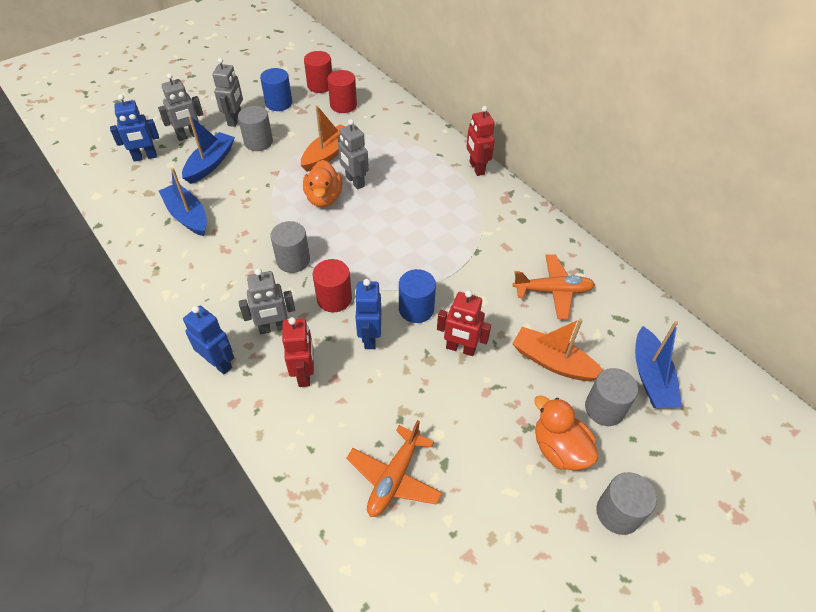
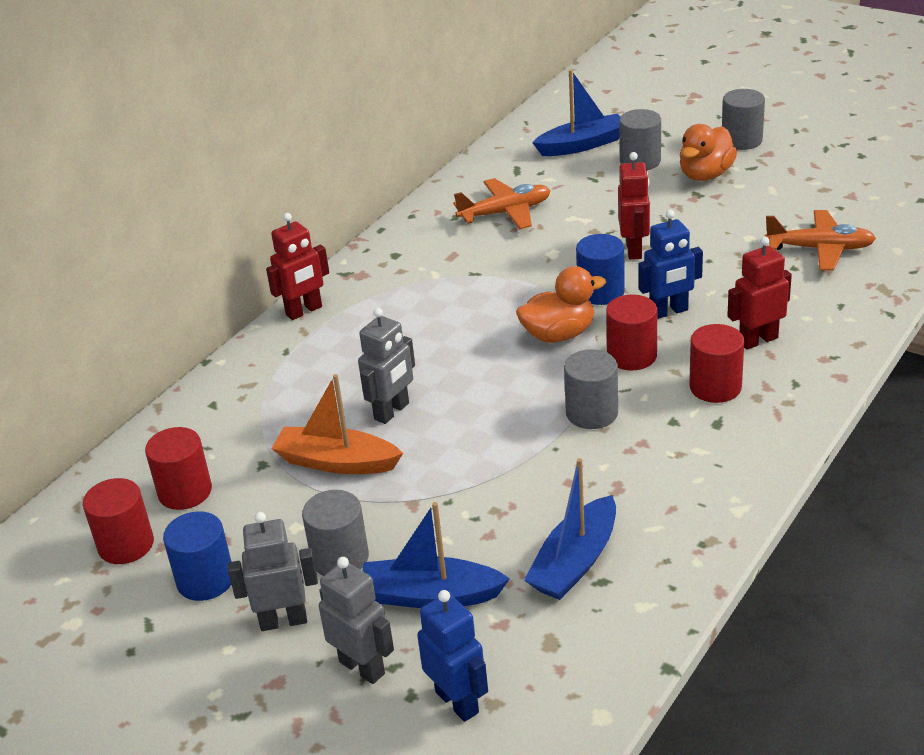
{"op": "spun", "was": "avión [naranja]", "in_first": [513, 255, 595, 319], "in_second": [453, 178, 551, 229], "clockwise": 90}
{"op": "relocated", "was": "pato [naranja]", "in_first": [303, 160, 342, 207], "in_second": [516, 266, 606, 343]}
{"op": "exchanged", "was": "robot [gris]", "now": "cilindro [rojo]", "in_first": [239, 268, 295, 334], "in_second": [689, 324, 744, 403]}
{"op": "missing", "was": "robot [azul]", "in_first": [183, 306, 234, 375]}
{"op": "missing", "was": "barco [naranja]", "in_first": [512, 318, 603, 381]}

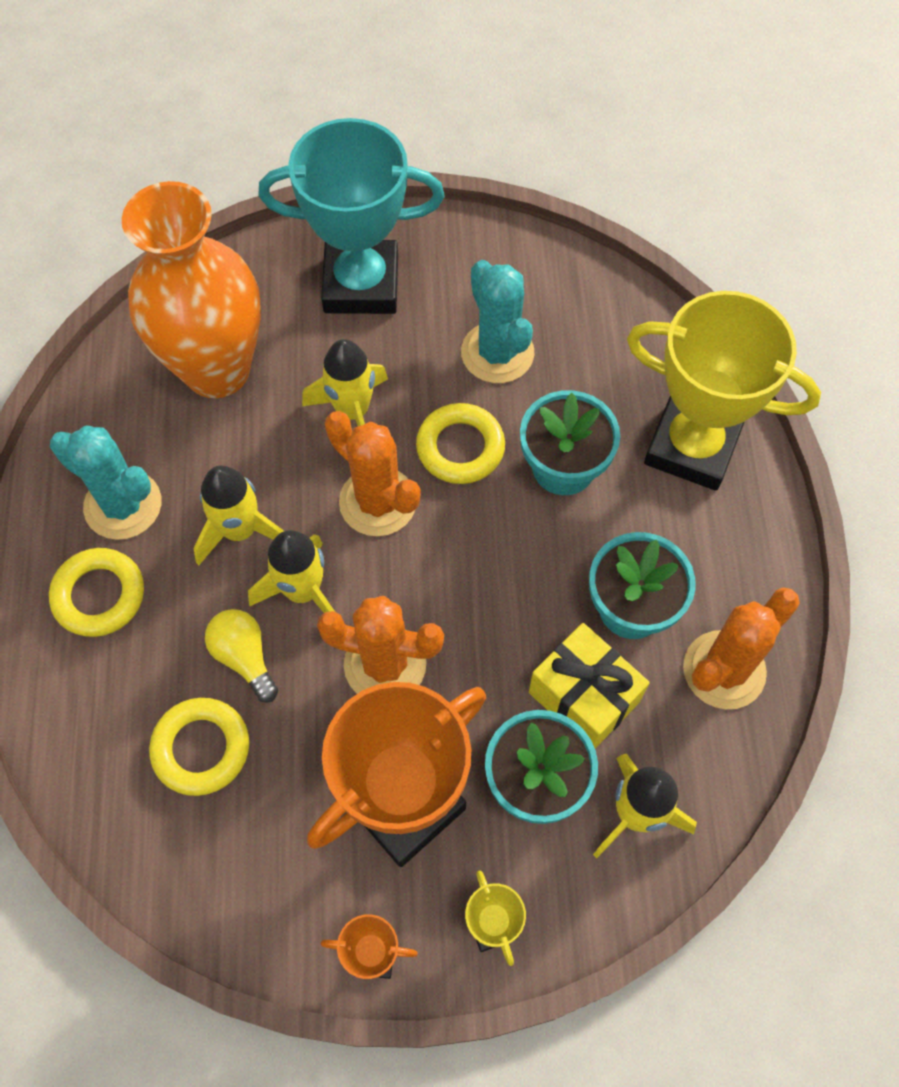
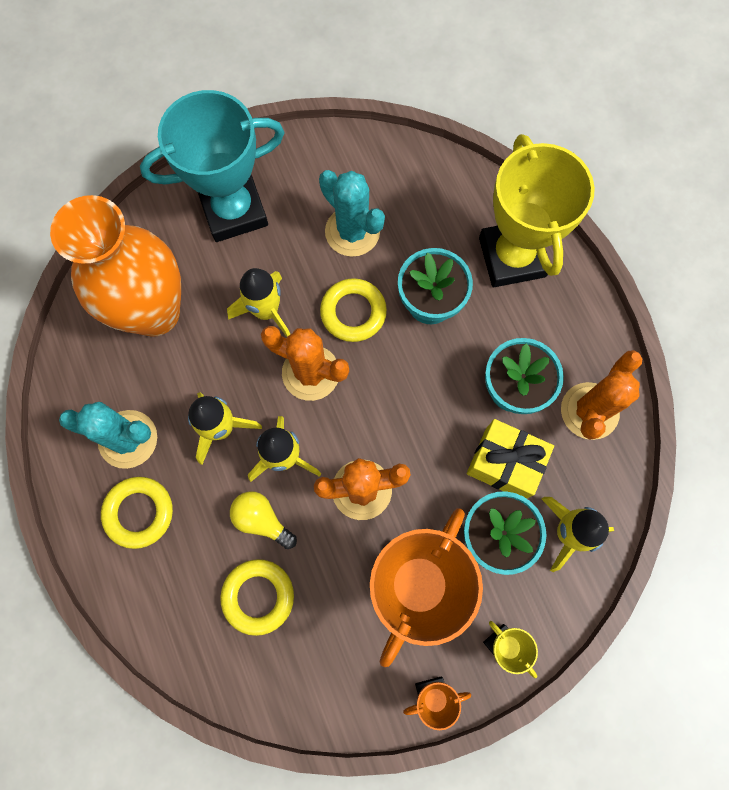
{"op": "spun", "was": "trofeo [amarillo]", "in_first": [627, 291, 821, 491], "in_second": [479, 134, 595, 287], "clockwise": 75}

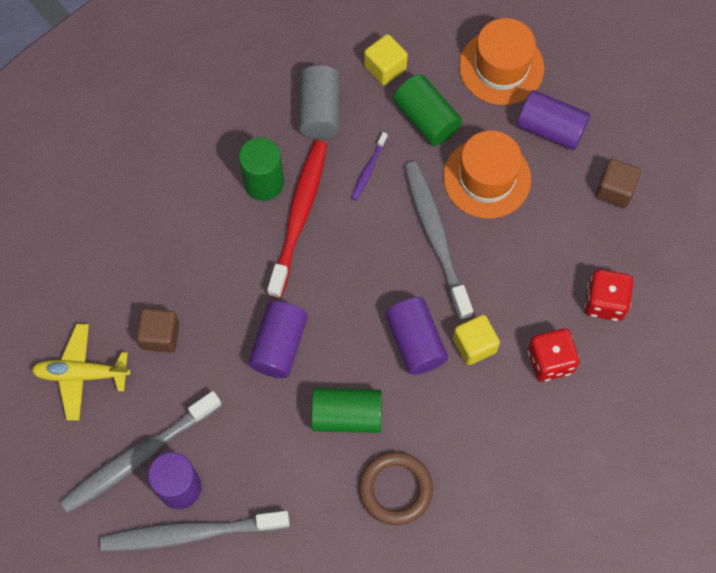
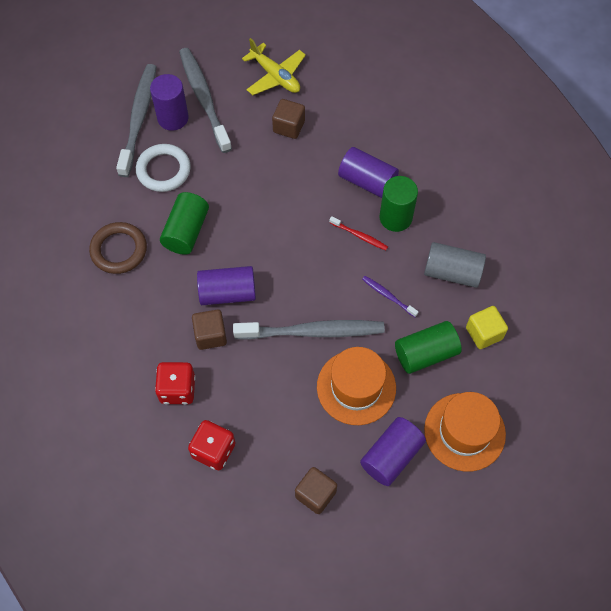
{"op": "appeared", "now": "anillo [blanco]", "in_second": [136, 144, 191, 192]}
{"op": "colour", "was": "cubo [amarillo]", "now": "cubo [marrón]", "in_first": [453, 315, 500, 365], "in_second": [192, 309, 227, 350]}
{"op": "spun", "was": "avión [amarillo]", "in_first": [32, 324, 131, 421], "in_second": [242, 38, 306, 95], "clockwise": 120}
{"op": "size", "was": "cepillo de dientes [rojo]", "in_first": [267, 140, 327, 299], "in_second": [329, 216, 388, 250], "ratio": 0.45}
{"op": "relocated", "was": "cilindro [morado]", "in_first": [248, 301, 308, 378], "in_second": [338, 147, 399, 198]}

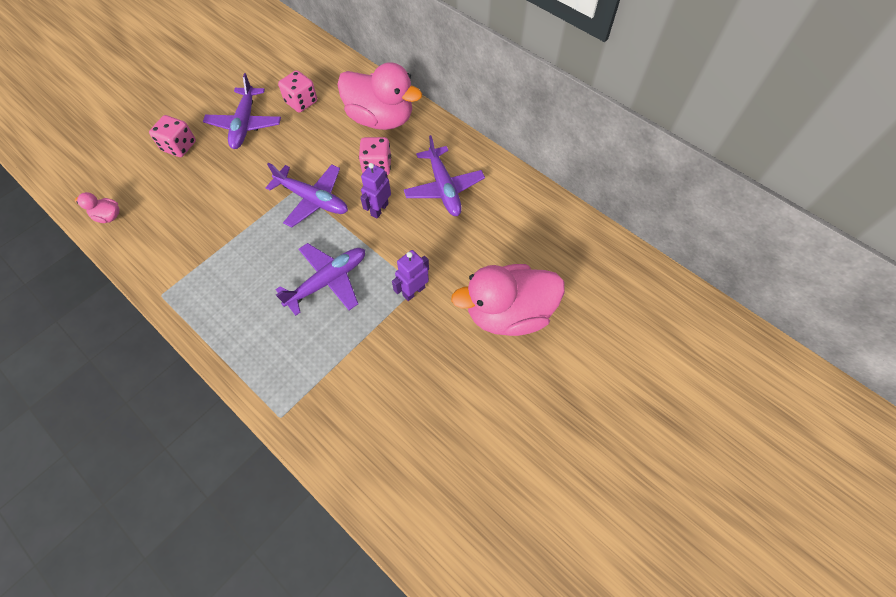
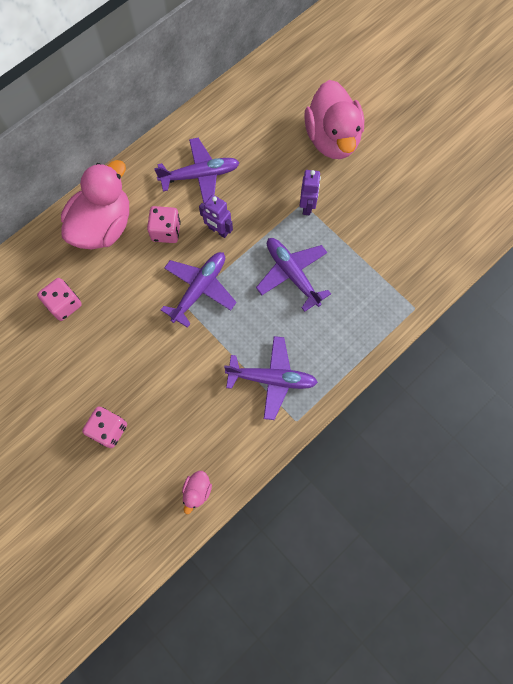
{"op": "relocated", "was": "avión [morado]", "in_first": [203, 73, 281, 149], "in_second": [224, 336, 318, 420]}
{"op": "spun", "was": "robot [morado]", "in_first": [392, 250, 429, 301], "in_second": [300, 170, 321, 215], "clockwise": -135}

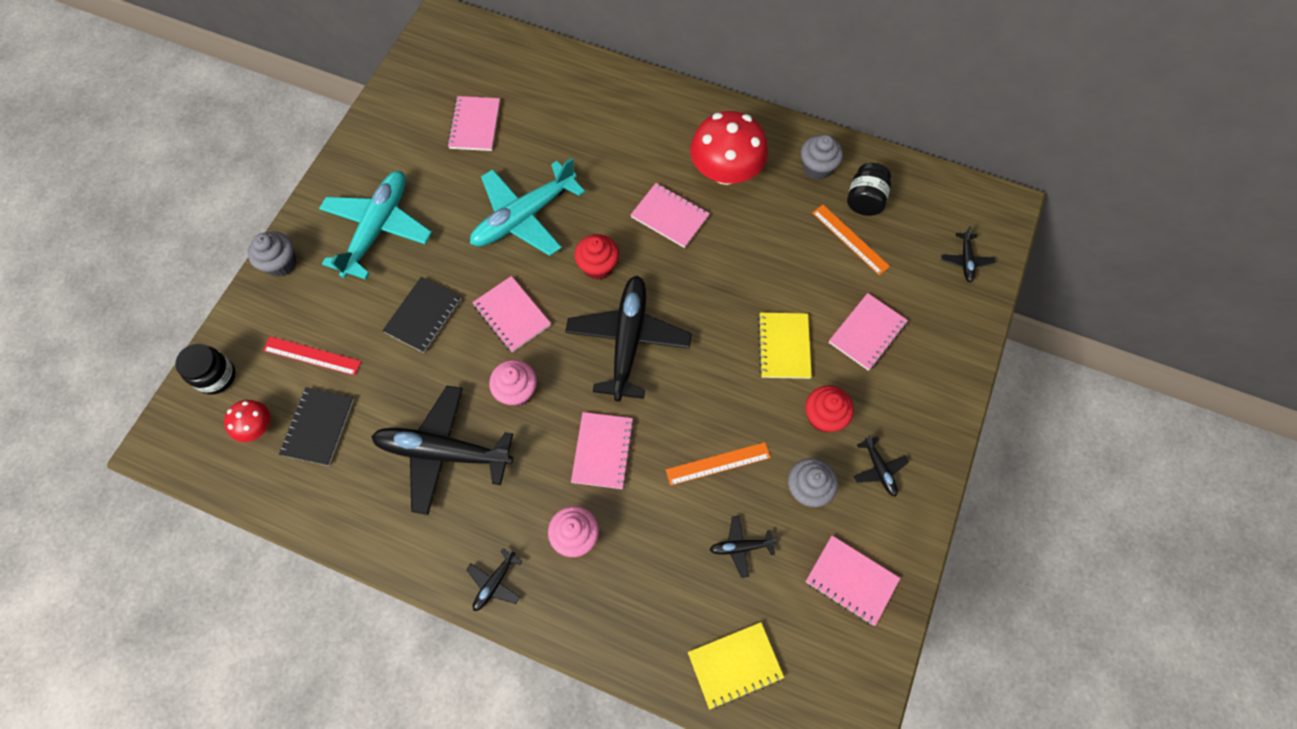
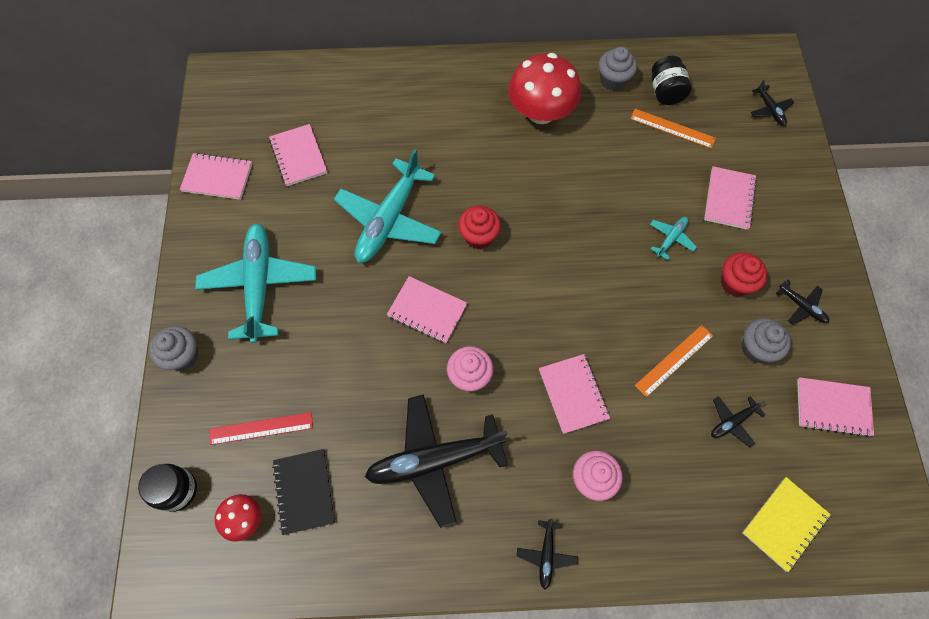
{"op": "relocated", "was": "cuaderno [rosa]", "in_first": [631, 183, 710, 248], "in_second": [180, 153, 252, 200]}
{"op": "exchanged", "was": "cuaderno [amarillo]", "now": "avión [turquesa]", "in_first": [758, 313, 812, 379], "in_second": [650, 217, 697, 260]}
{"op": "missing", "was": "cuaderno [negro]", "in_first": [382, 277, 461, 353]}
{"op": "missing", "was": "avión [negro]", "in_first": [565, 275, 692, 402]}

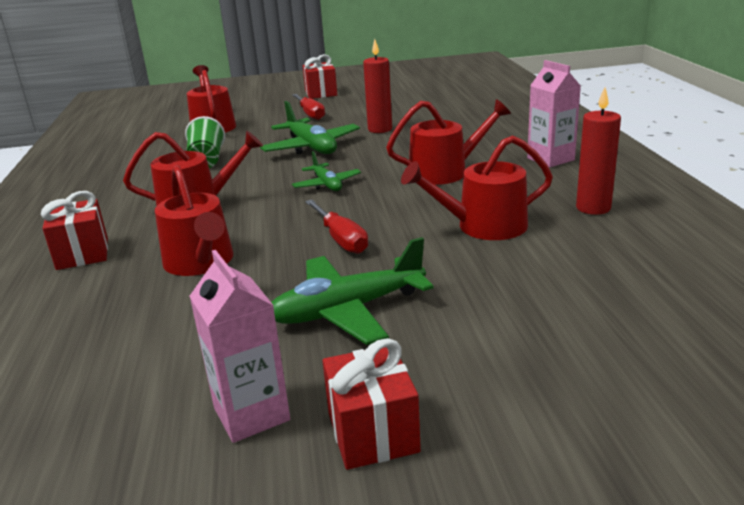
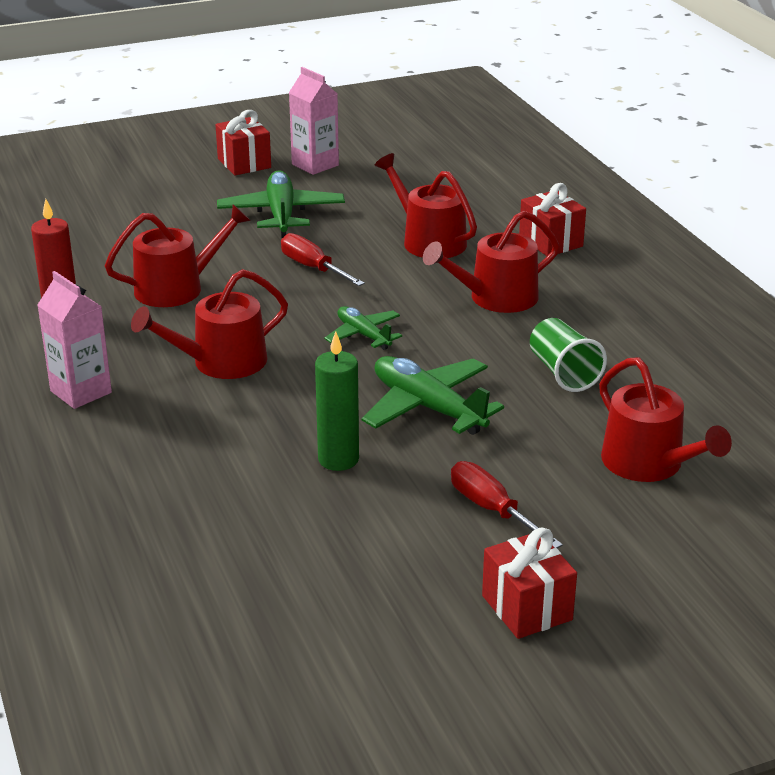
{"op": "spun", "was": "avión [verde]", "in_first": [271, 237, 433, 345], "in_second": [217, 170, 345, 238], "clockwise": -60}
{"op": "colour", "was": "vela [rojo]", "now": "vela [verde]", "in_first": [363, 39, 392, 133], "in_second": [315, 331, 359, 471]}

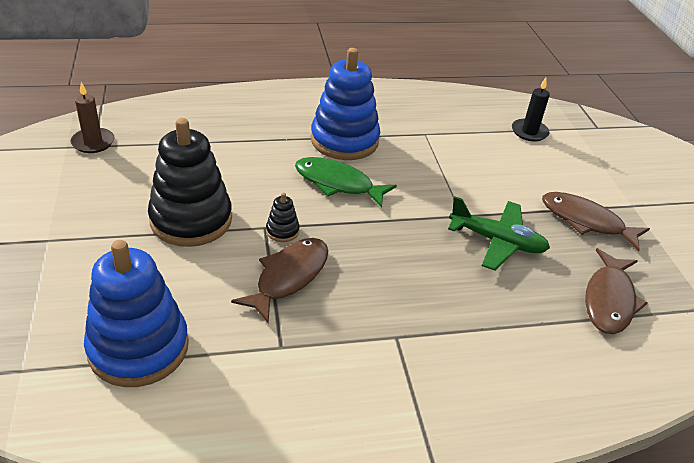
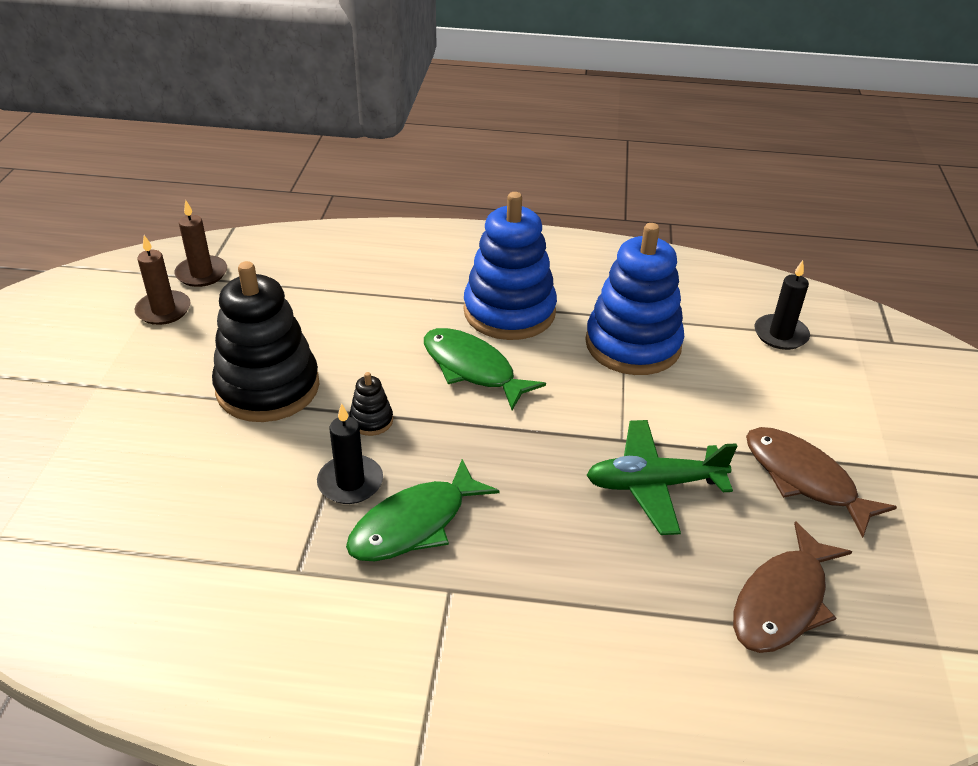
{"op": "appeared", "now": "vela [marrón]", "in_second": [135, 235, 191, 325]}
{"op": "exchanged", "was": "pez [marrón]", "now": "vela [negro]", "in_first": [231, 238, 328, 323], "in_second": [317, 403, 383, 504]}
{"op": "appeared", "now": "pez [verde]", "in_second": [346, 459, 500, 561]}
{"op": "relocated", "was": "juguete apilable [azul]", "in_first": [84, 240, 189, 387], "in_second": [585, 223, 684, 375]}
{"op": "spun", "was": "avión [verde]", "in_first": [448, 196, 550, 270], "in_second": [586, 420, 737, 535], "clockwise": 135}

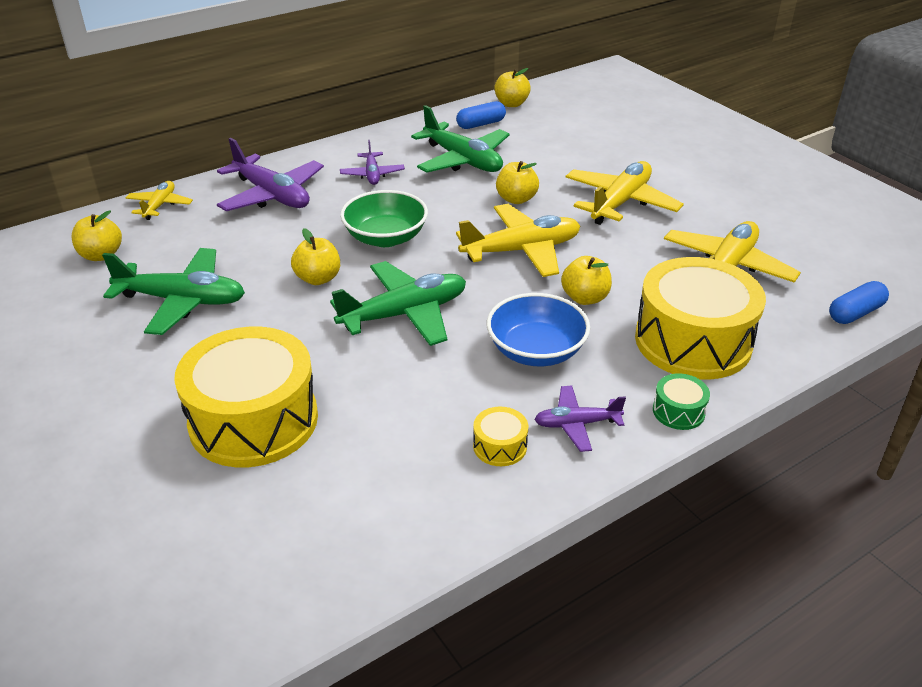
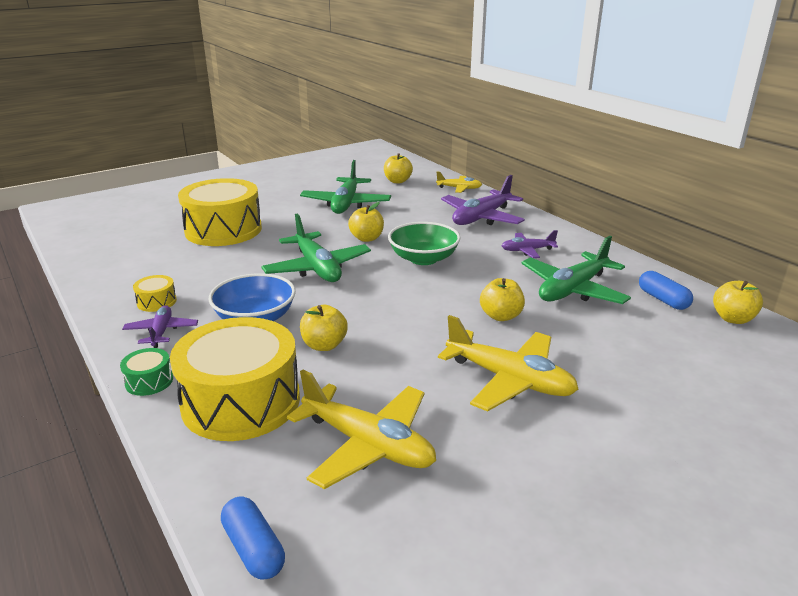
{"op": "missing", "was": "avión [amarillo]", "in_first": [456, 204, 580, 277]}

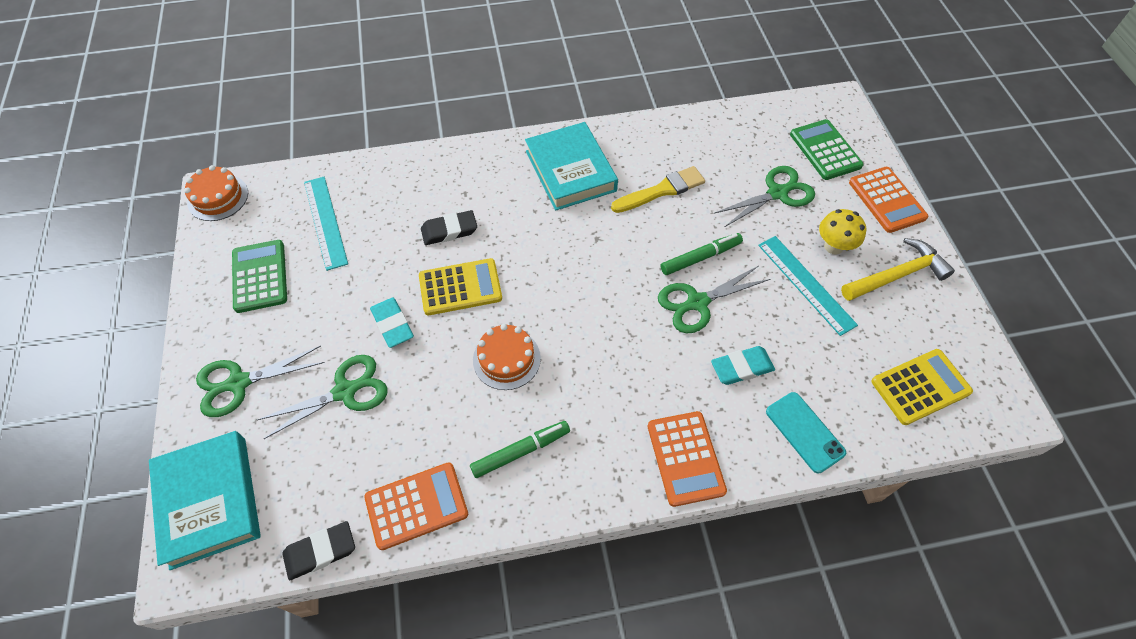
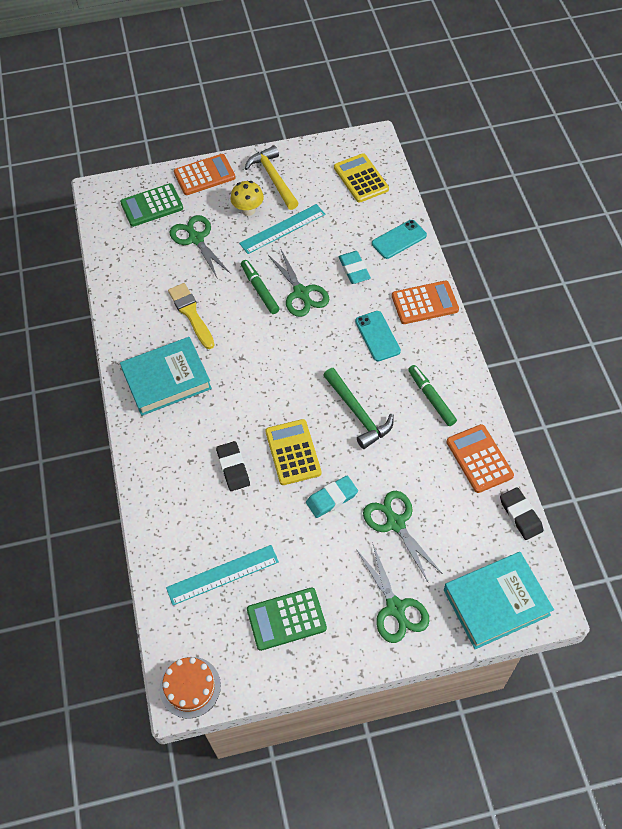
{"op": "exchanged", "was": "tarta [naranja]", "now": "martillo [verde]", "in_first": [473, 324, 541, 390], "in_second": [323, 368, 394, 449]}
{"op": "appeared", "now": "móvil [turquesa]", "in_second": [355, 311, 401, 361]}

